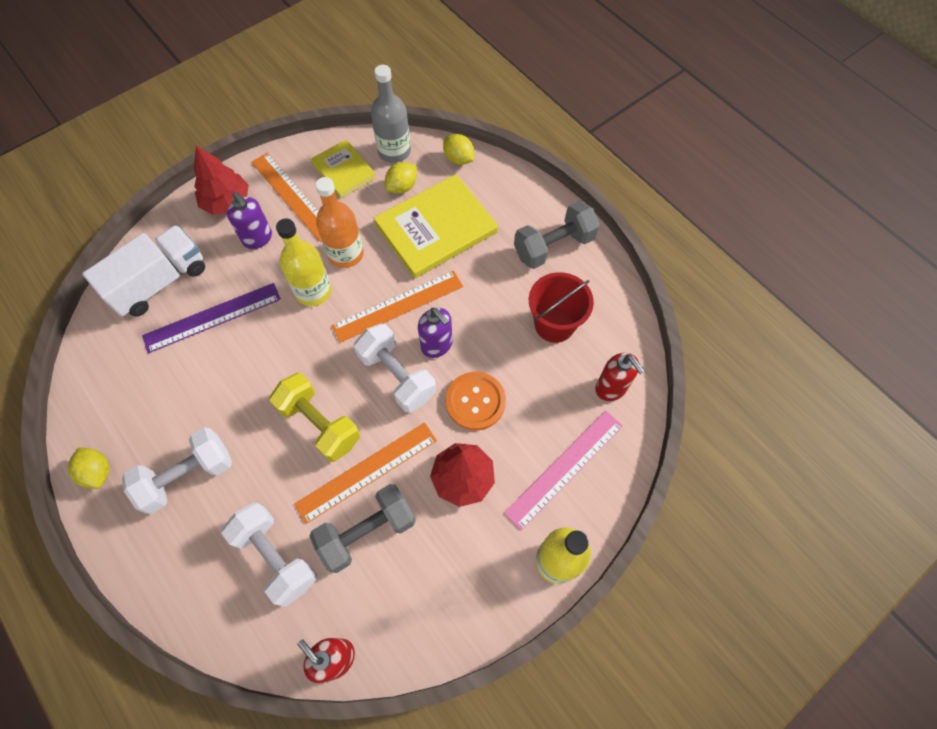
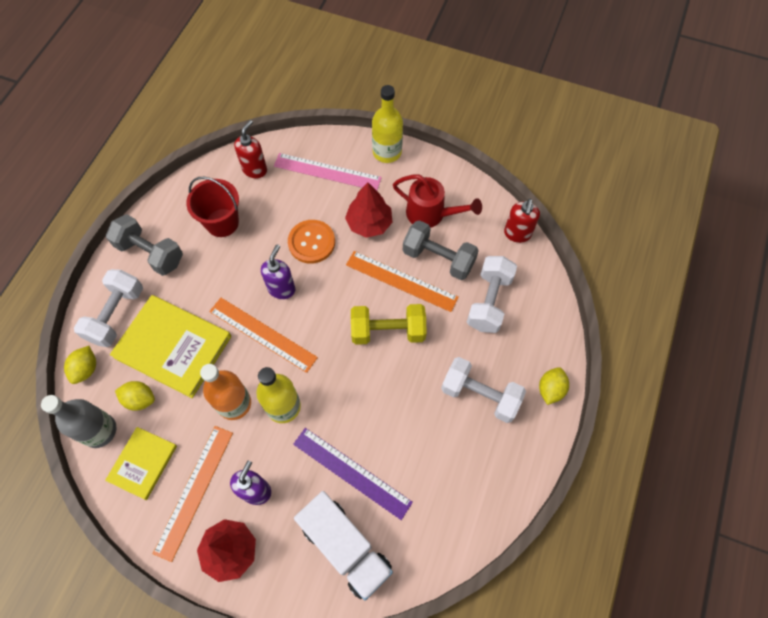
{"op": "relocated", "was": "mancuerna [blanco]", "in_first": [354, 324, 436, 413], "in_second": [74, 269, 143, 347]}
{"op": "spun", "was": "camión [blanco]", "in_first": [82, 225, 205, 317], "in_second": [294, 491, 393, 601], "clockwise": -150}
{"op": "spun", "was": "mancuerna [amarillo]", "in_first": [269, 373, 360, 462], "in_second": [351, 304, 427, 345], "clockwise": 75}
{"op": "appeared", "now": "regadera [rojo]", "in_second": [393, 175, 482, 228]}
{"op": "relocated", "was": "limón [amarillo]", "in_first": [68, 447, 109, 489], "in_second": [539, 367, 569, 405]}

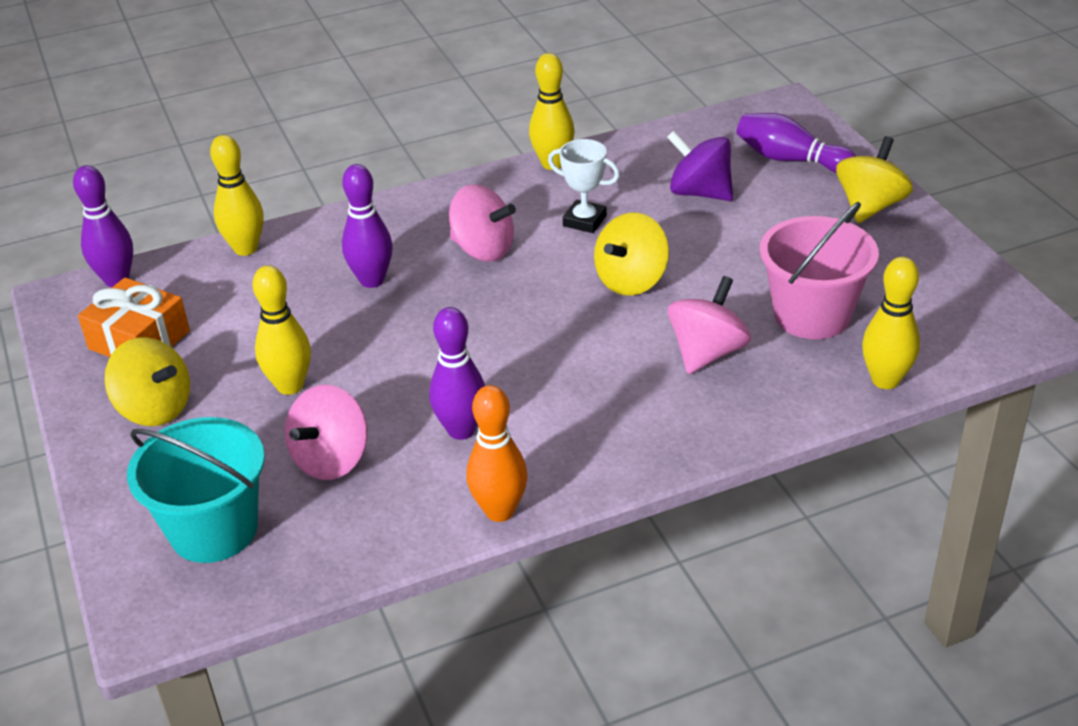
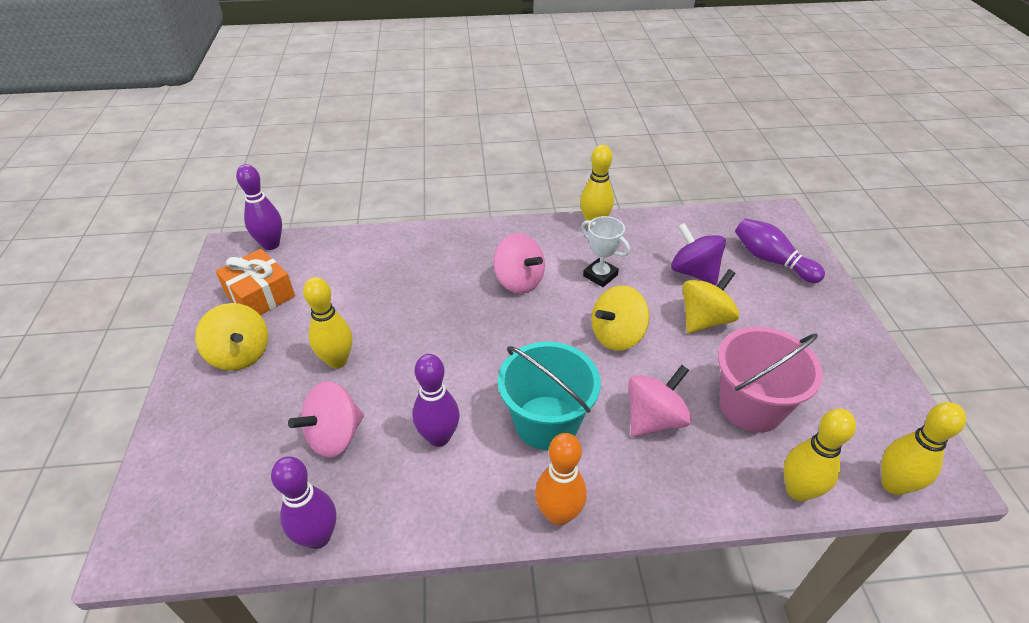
{"op": "relocated", "was": "bolo [morado]", "in_first": [342, 164, 393, 288], "in_second": [271, 456, 336, 549]}
{"op": "relocated", "was": "balde [turquesa]", "in_first": [127, 417, 265, 563], "in_second": [498, 341, 601, 450]}
{"op": "relocated", "was": "bolo [naranja]", "in_first": [467, 385, 528, 522], "in_second": [535, 433, 587, 526]}
{"op": "relocated", "was": "peonza [amarillo]", "in_first": [836, 136, 913, 223], "in_second": [682, 269, 739, 333]}
{"op": "relocated", "was": "bolo [amarillo]", "in_first": [210, 135, 264, 256], "in_second": [881, 402, 966, 495]}

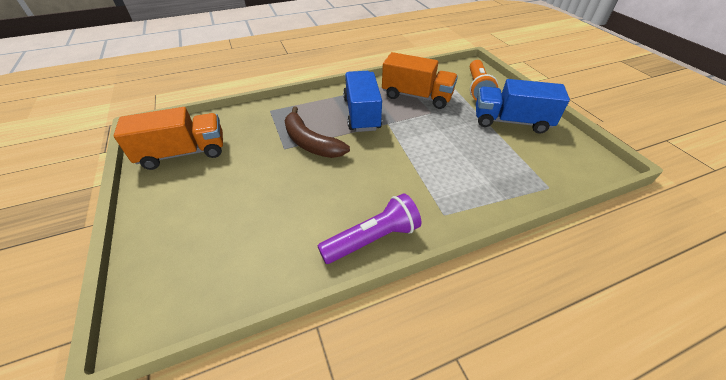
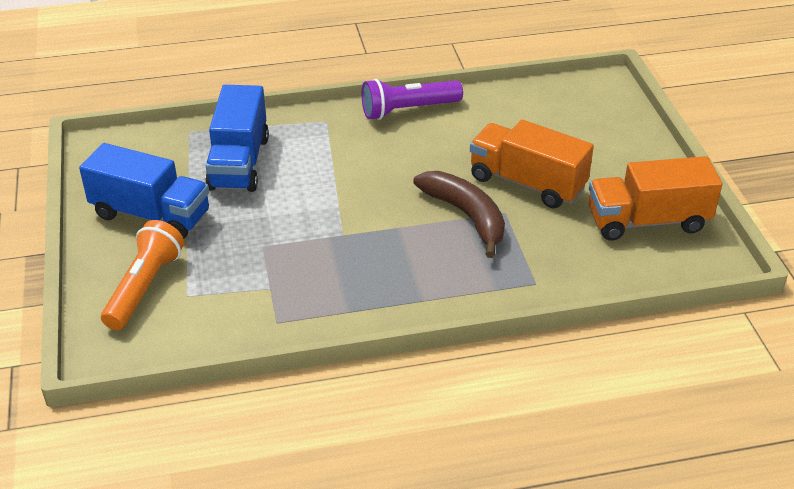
{"op": "relocated", "was": "camión [azul]", "in_first": [343, 71, 382, 132], "in_second": [205, 85, 269, 192]}
{"op": "relocated", "was": "camión [naranja]", "in_first": [382, 52, 458, 109], "in_second": [470, 120, 594, 209]}

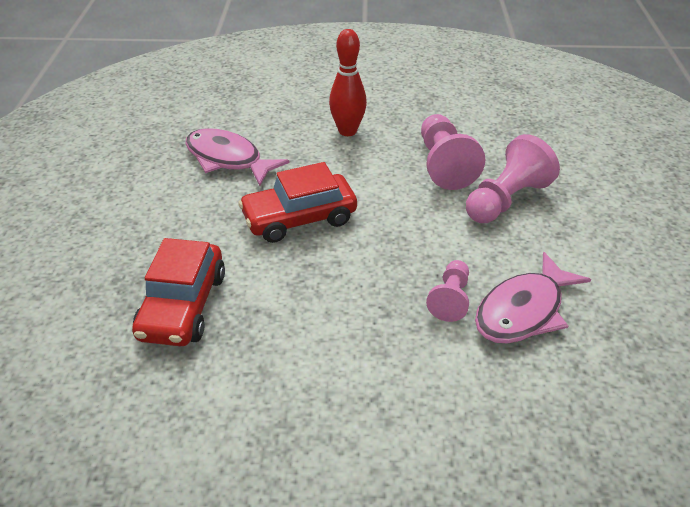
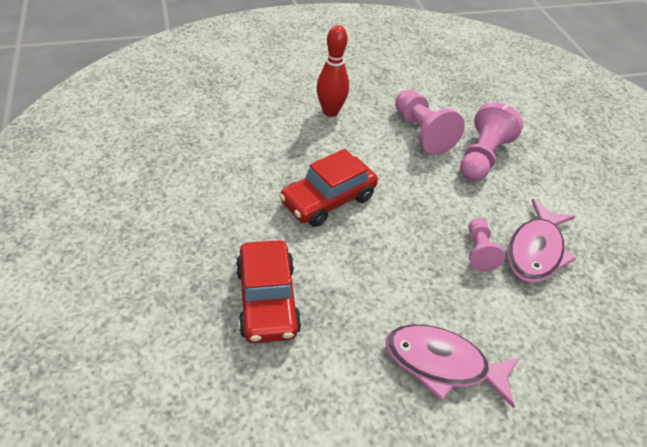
{"op": "relocated", "was": "pez [rosa]", "in_first": [185, 128, 289, 186], "in_second": [386, 324, 520, 408]}

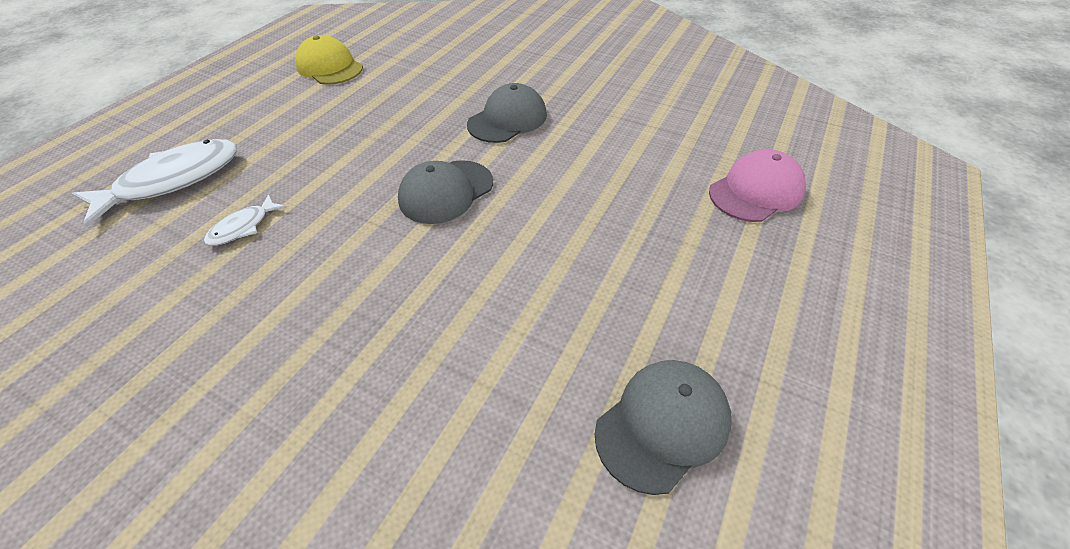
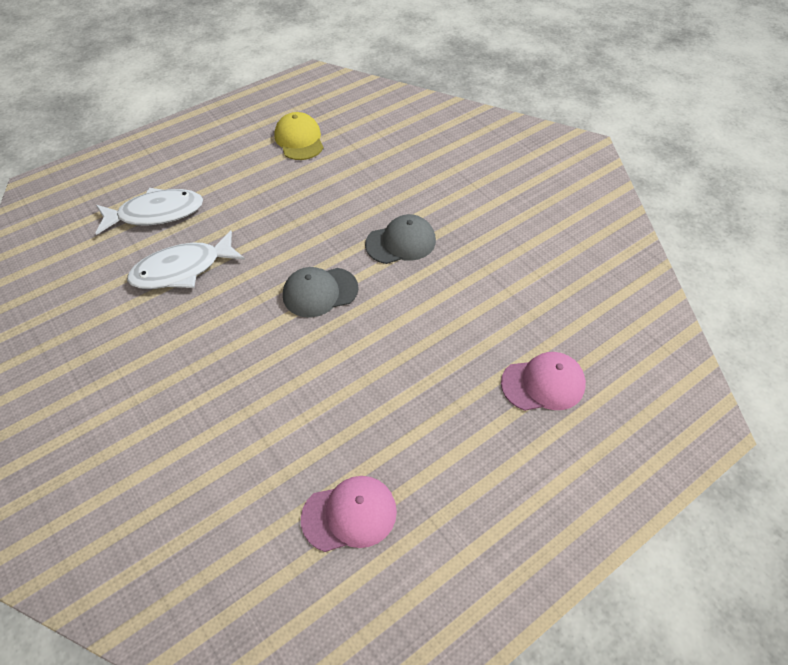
{"op": "size", "was": "pez [blanco]", "in_first": [204, 194, 286, 246], "in_second": [127, 230, 245, 289], "ratio": 2.03}
{"op": "colour", "was": "gorra [gris]", "now": "gorra [rosa]", "in_first": [594, 360, 732, 495], "in_second": [301, 476, 397, 552]}

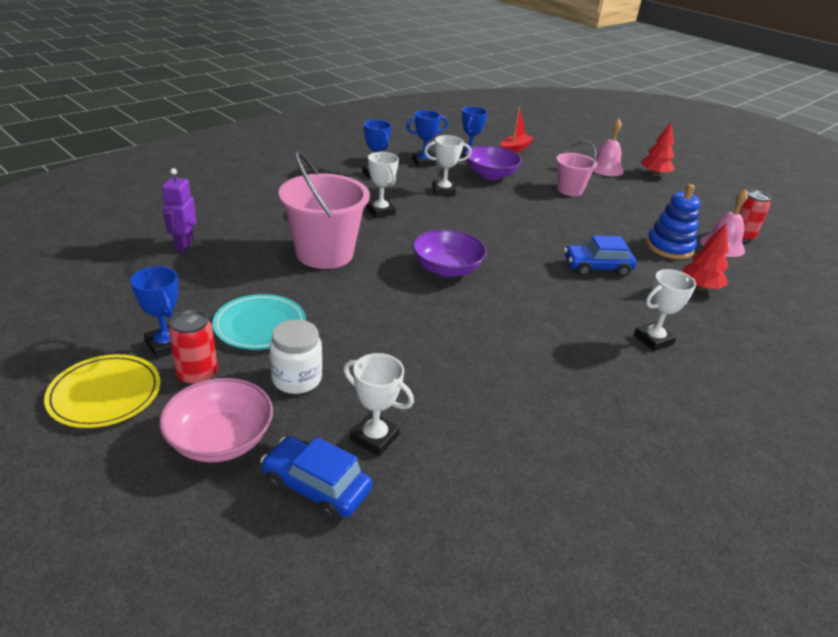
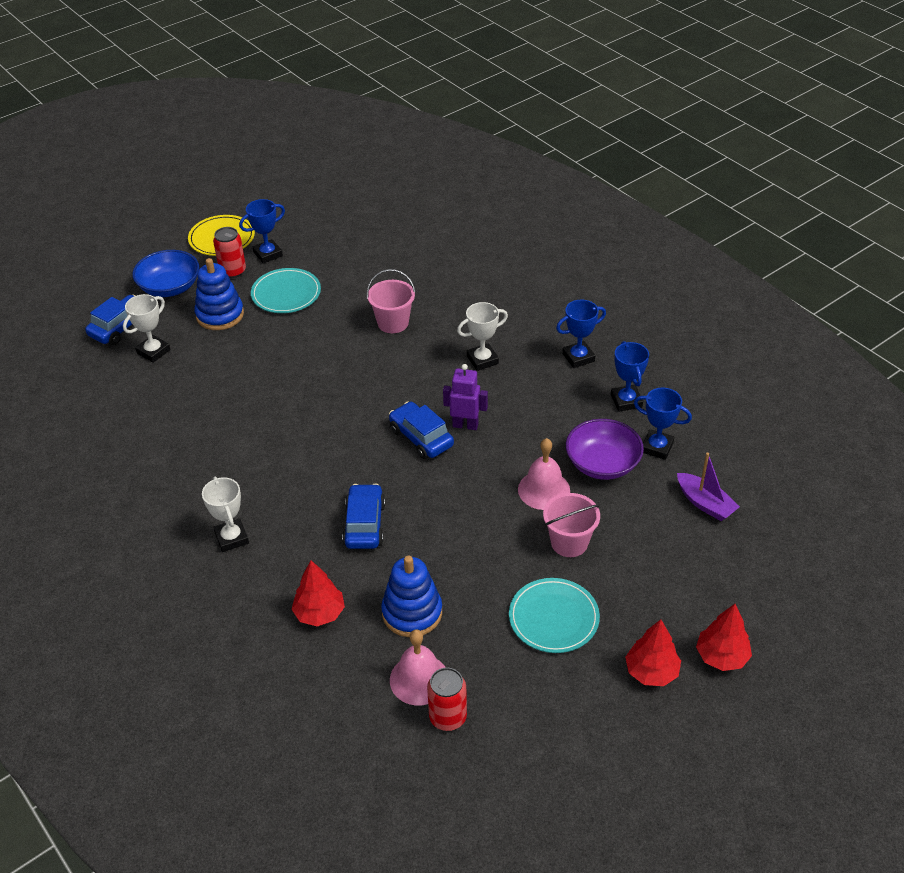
{"op": "colour", "was": "cuenco [rosa]", "now": "cuenco [azul]", "in_first": [159, 378, 273, 462], "in_second": [132, 250, 199, 297]}
{"op": "exchanged", "was": "tarro [blanco]", "now": "juguete apilable [azul]", "in_first": [269, 319, 322, 394], "in_second": [195, 258, 244, 330]}
{"op": "size", "was": "balde [rosa]", "in_first": [279, 151, 370, 269], "in_second": [367, 269, 416, 333], "ratio": 0.59}
{"op": "appeared", "now": "coche [azul]", "in_second": [389, 401, 454, 459]}
{"op": "relocated", "was": "robot [morado]", "in_first": [162, 168, 197, 252], "in_second": [443, 364, 488, 430]}
{"op": "appeared", "now": "plato [turquesa]", "in_second": [509, 578, 600, 653]}
{"op": "relocated", "was": "campana [rosa]", "in_first": [593, 119, 624, 176], "in_second": [518, 438, 570, 510]}
{"op": "colour", "was": "barco [rojo]", "now": "barco [morado]", "in_first": [500, 107, 534, 153], "in_second": [677, 453, 740, 521]}
{"op": "appeared", "now": "árbol [rojo]", "in_second": [696, 604, 752, 671]}
{"op": "missing", "was": "cuenco [morado]", "in_first": [413, 229, 487, 277]}
{"op": "missing", "was": "trofeo [blanco]", "in_first": [424, 135, 472, 196]}

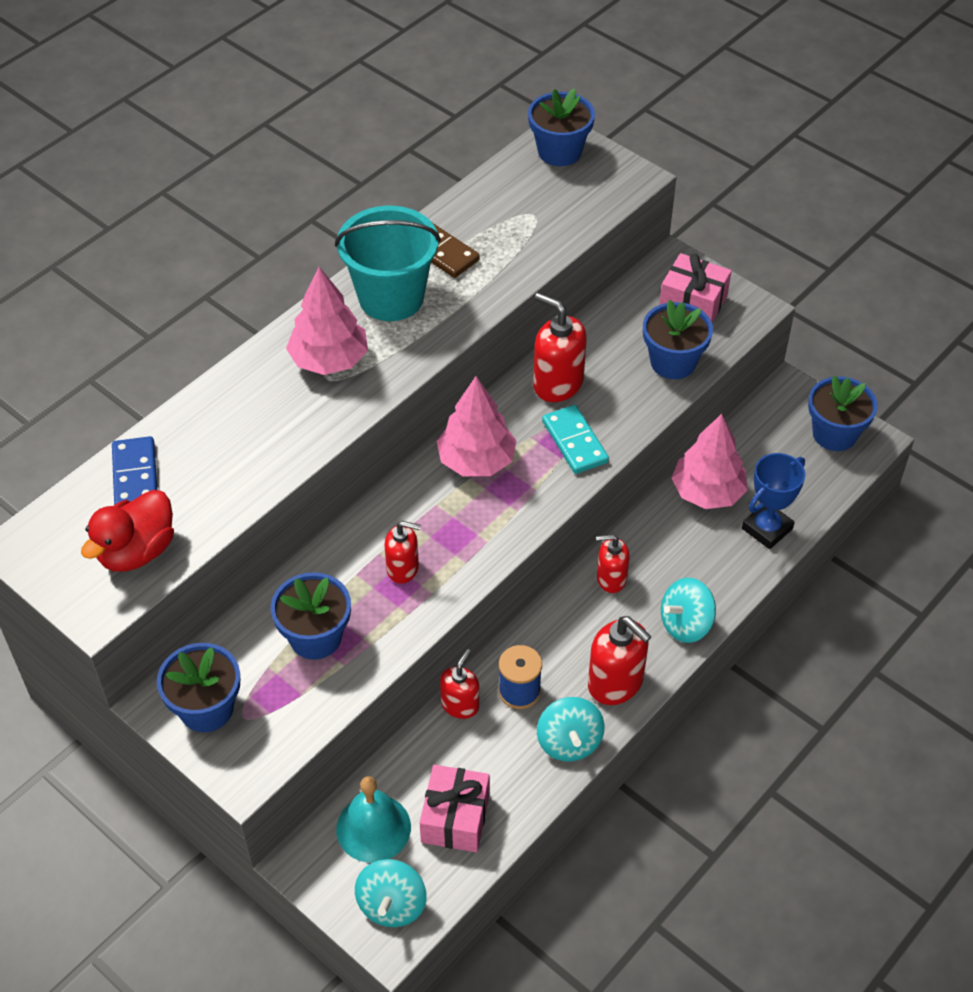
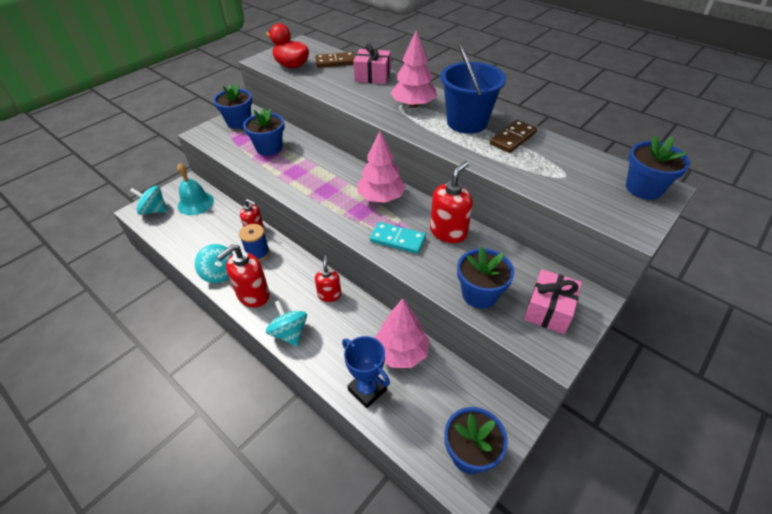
{"op": "spun", "was": "peonza [turquesa]", "in_first": [537, 697, 604, 762], "in_second": [195, 244, 233, 283], "clockwise": -120}
{"op": "colour", "was": "ficha de dominó [azul]", "now": "ficha de dominó [marrón]", "in_first": [112, 436, 157, 505], "in_second": [315, 52, 355, 68]}
{"op": "relocated", "was": "regalo [rosa]", "in_first": [419, 765, 490, 852], "in_second": [353, 44, 391, 84]}
{"op": "spun", "was": "ficha de dominó [turquesa]", "in_first": [542, 405, 609, 474], "in_second": [370, 222, 426, 254], "clockwise": 45}
{"op": "colour", "was": "balde [turquesa]", "now": "balde [azul]", "in_first": [335, 206, 441, 321], "in_second": [440, 43, 506, 134]}
{"op": "missing", "was": "dispensador de jabón [rojo]", "in_first": [384, 521, 421, 584]}

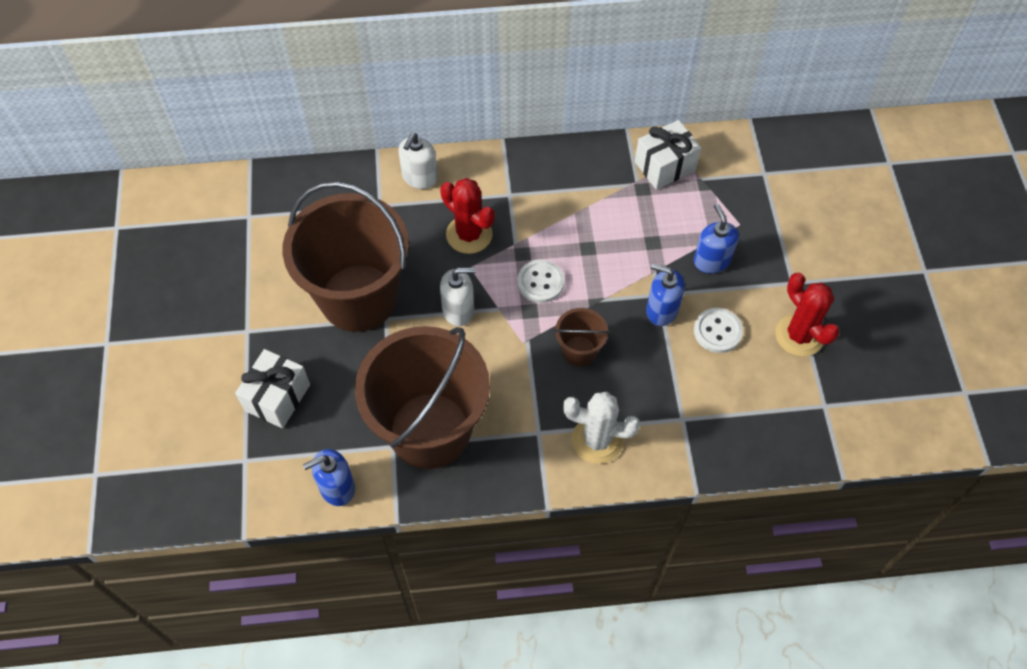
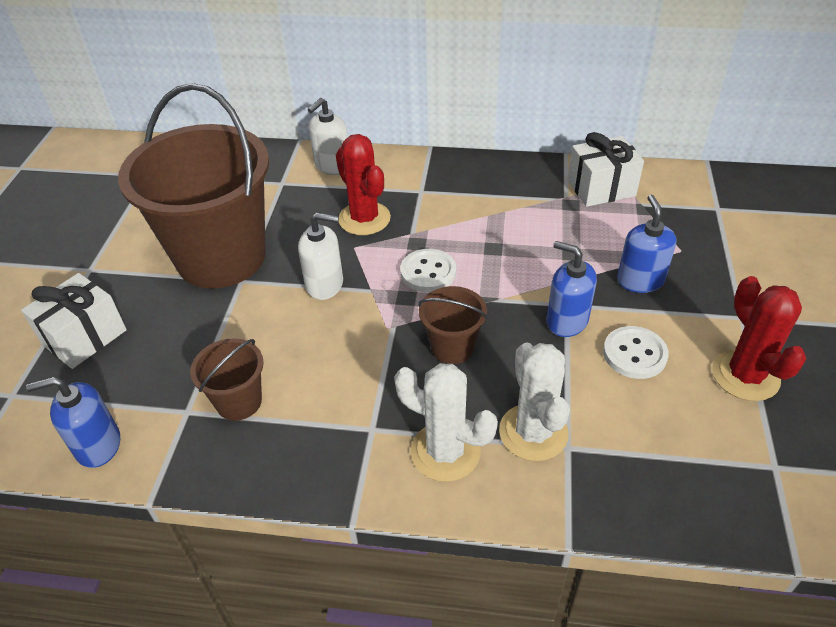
{"op": "size", "was": "balde [marrón]", "in_first": [355, 326, 490, 469], "in_second": [190, 338, 264, 421], "ratio": 0.43}
{"op": "appeared", "now": "cactus [blanco]", "in_second": [499, 343, 570, 461]}

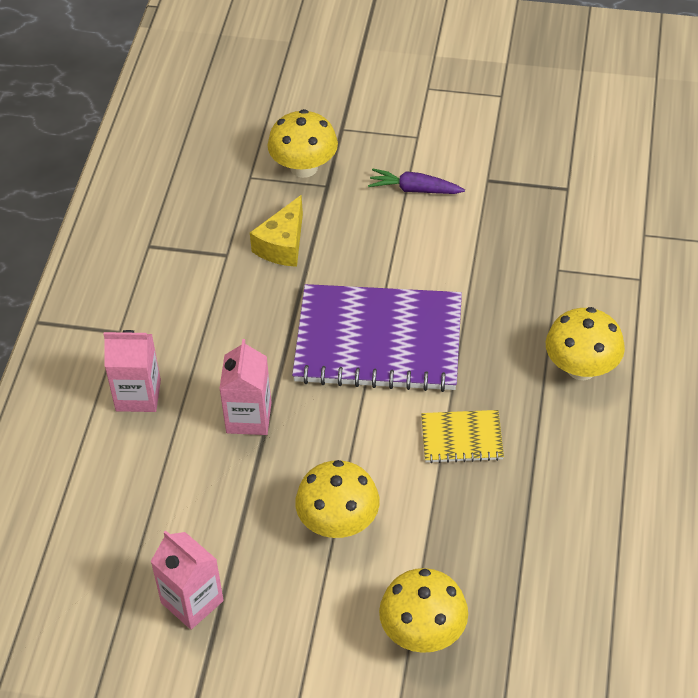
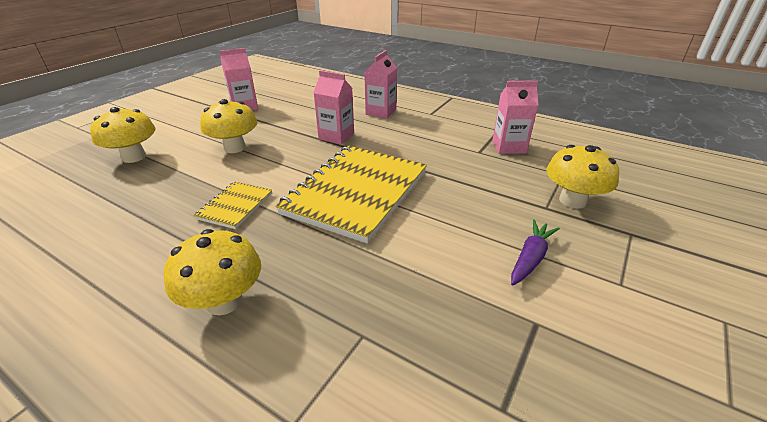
{"op": "colour", "was": "cuaderno [morado]", "now": "cuaderno [amarillo]", "in_first": [292, 284, 462, 392], "in_second": [275, 146, 427, 244]}
{"op": "appeared", "now": "cartón de leche [rosa]", "in_second": [492, 81, 538, 154]}
{"op": "missing", "was": "queso [amarillo]", "in_first": [250, 195, 303, 267]}

